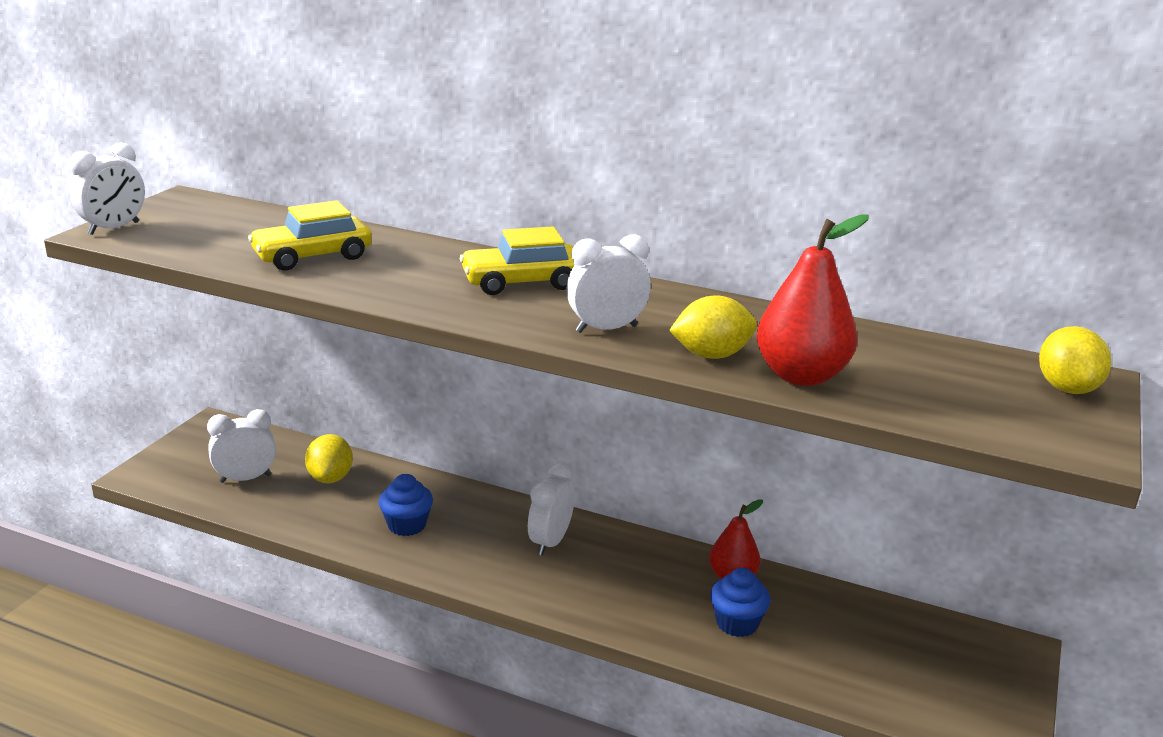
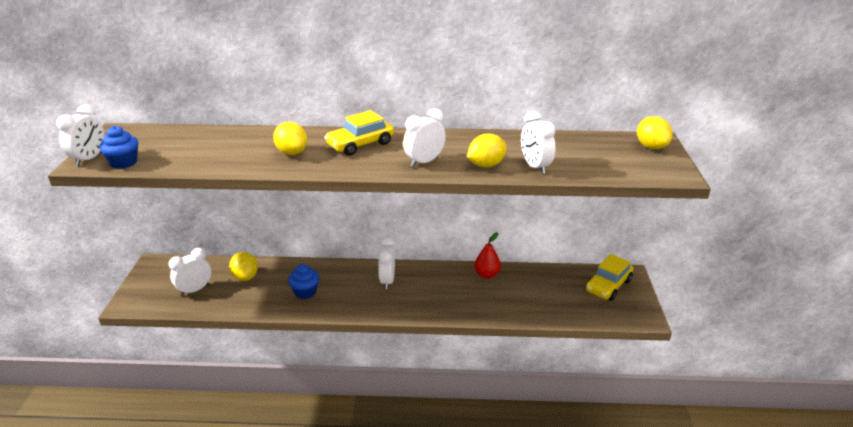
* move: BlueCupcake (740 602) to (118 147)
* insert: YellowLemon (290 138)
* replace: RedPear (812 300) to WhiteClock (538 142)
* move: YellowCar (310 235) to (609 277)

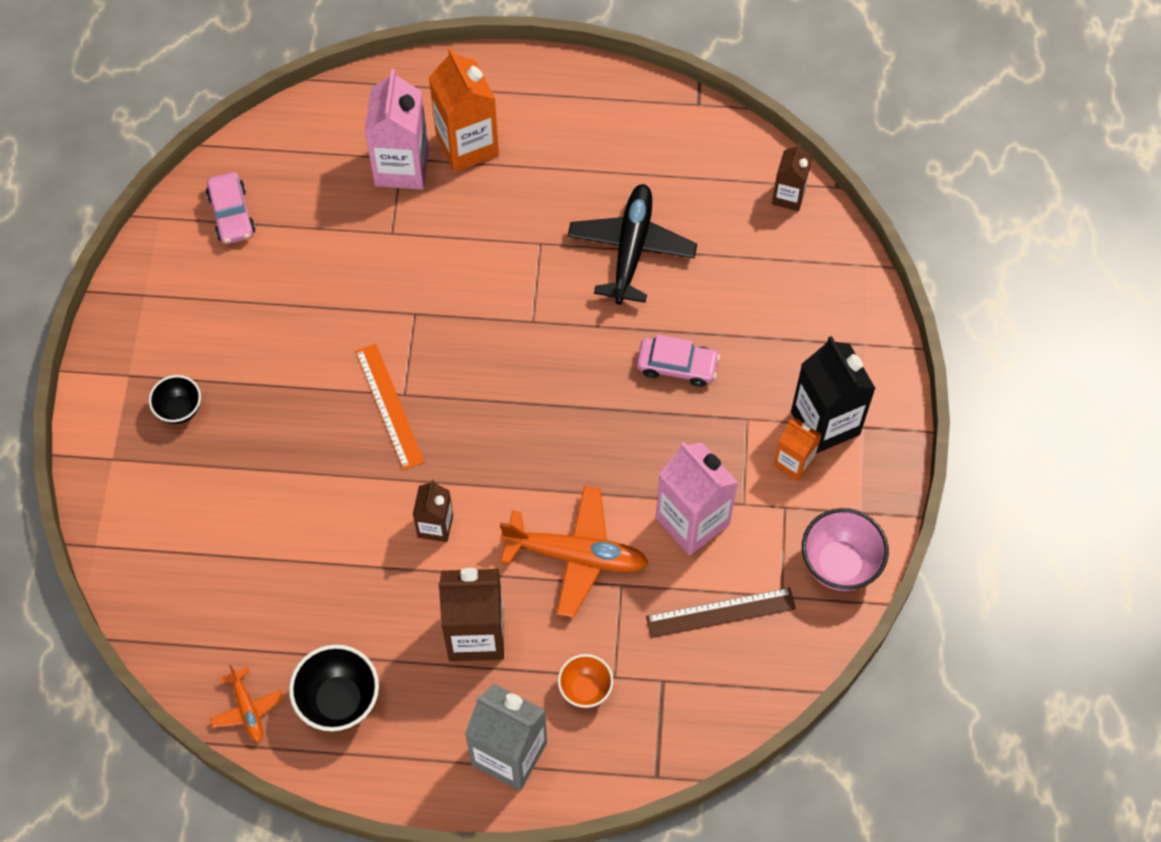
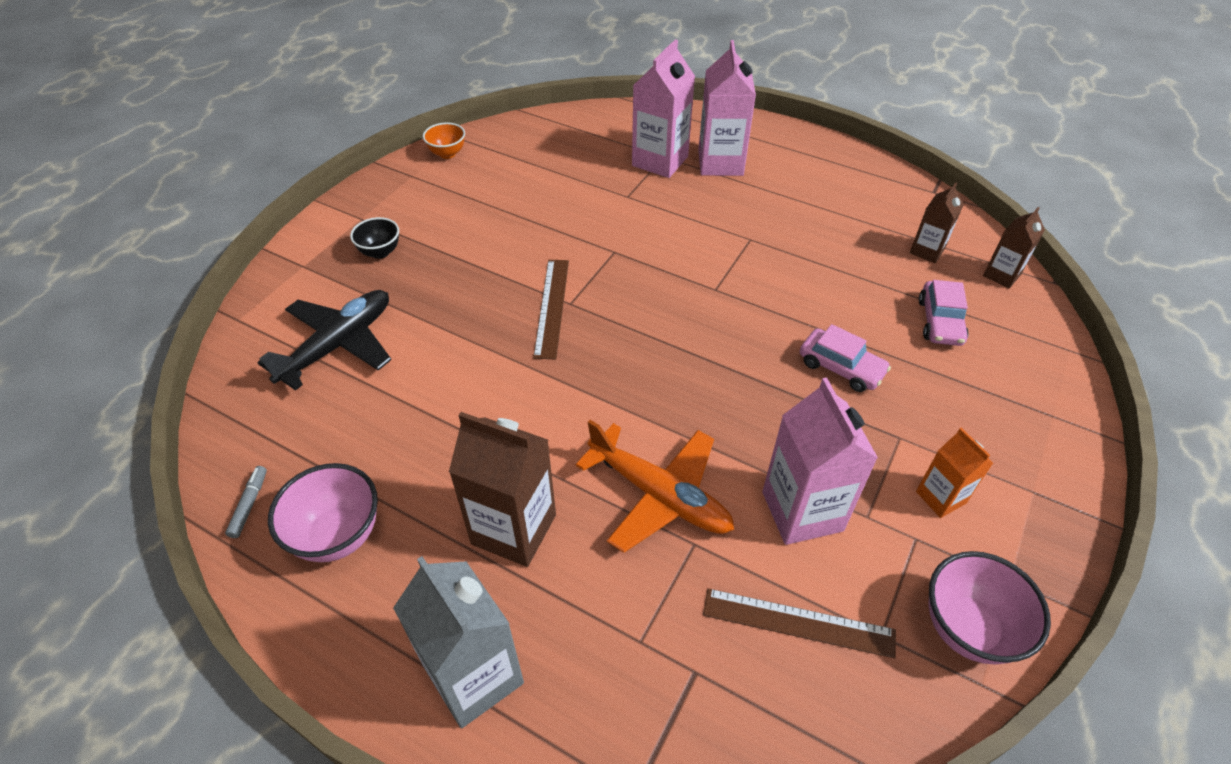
* replace: OrangePlane (247 703) to GreyMarker (246 502)
* move: BlackPlane (632 244) to (324 340)
* recolor: BlackBowl (334 688) to PinkBowl (323 512)
* move: OrangeBowl (585 681) to (444 140)
* recolor: OrangeRuler (390 407) to BrownRuler (551 309)
* recolor: OrangeCarton (464 110) to PinkCarton (727 108)
* move: BrownCarton (433 511) to (937 222)
* move: PinkCar (230 208) to (944 313)
* delete: BlackCarton (833 395)

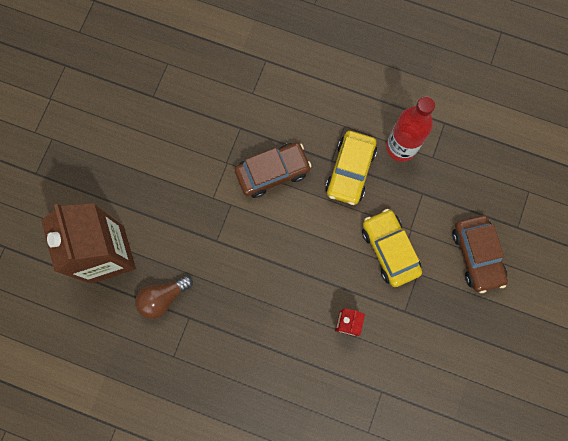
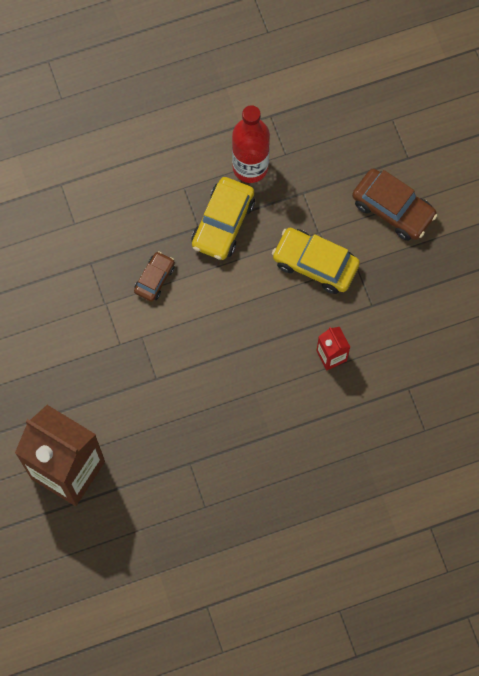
* resize: BrownCar (273 170) = (154 276) x0.59
* rotate: YellowCar (351 168) = (223 218) 45 degrees clockwise
* delete: BrownLightBulb (164 297)

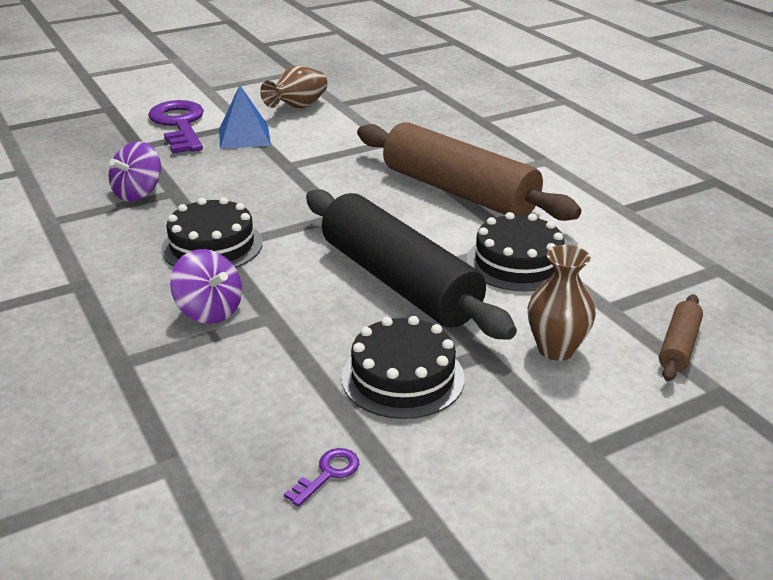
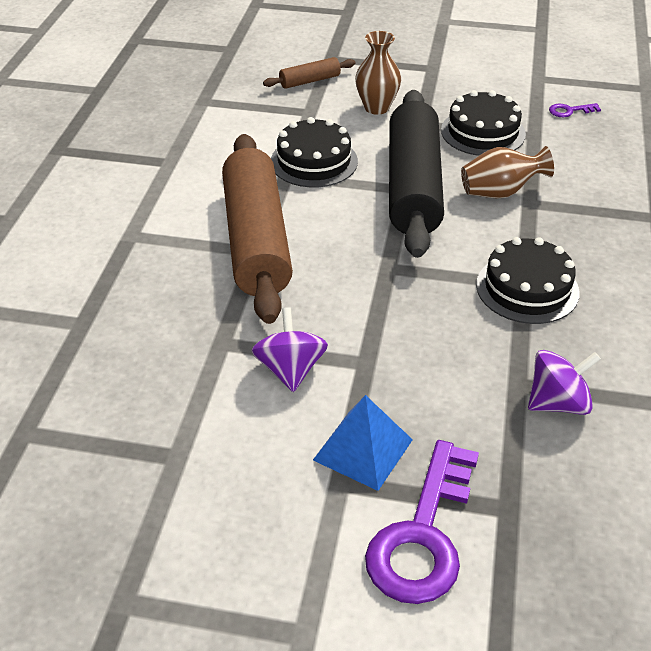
* move: PurpleSpinningTop (206 286) to (289 349)
* move: BrownVase (293 87) to (507 172)

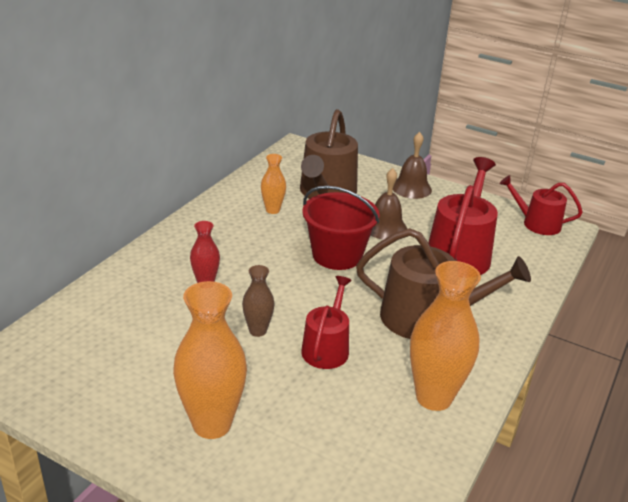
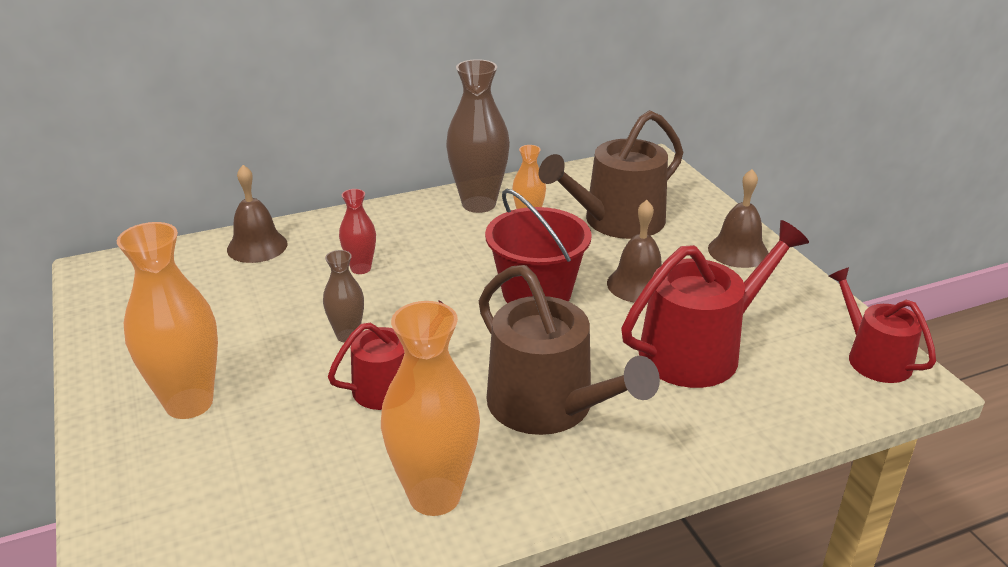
* insert: BrownBell (257 214)
* insert: BrownVase (478 136)

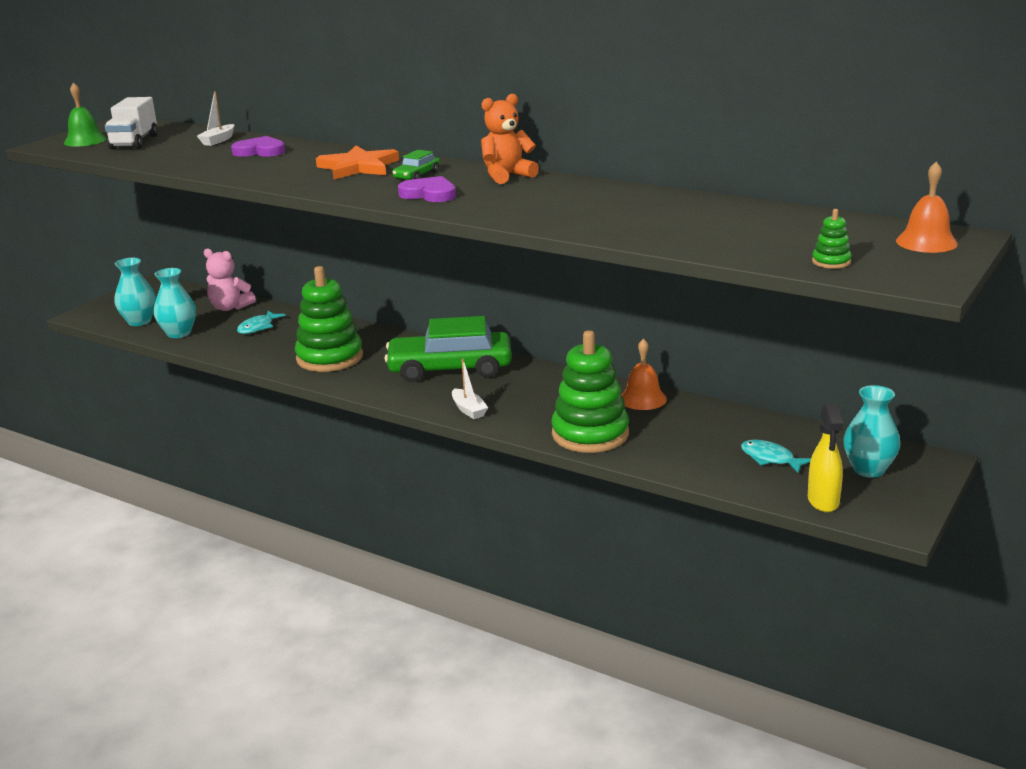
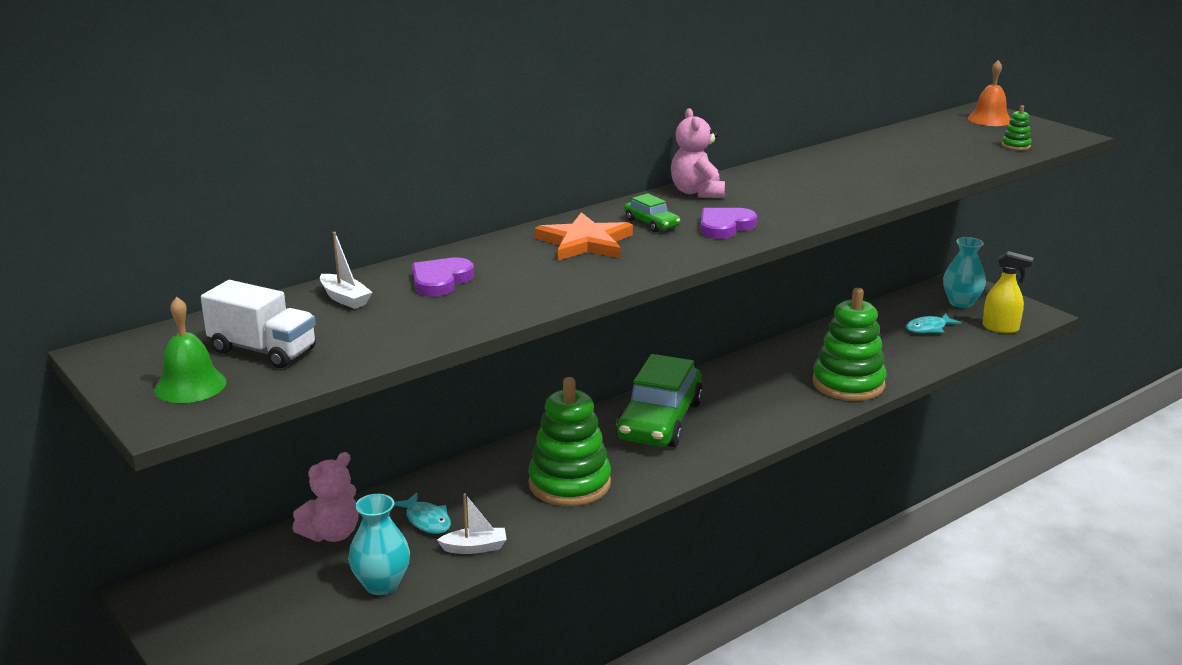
* move: WhiteBoat (470 389) to (472 523)
* recolor: OrangeTeddyBear (510 139) to PinkTeddyBear (698 153)
* delete: TurquoiseVase (135 292)
* delete: OrangeBell (644 374)

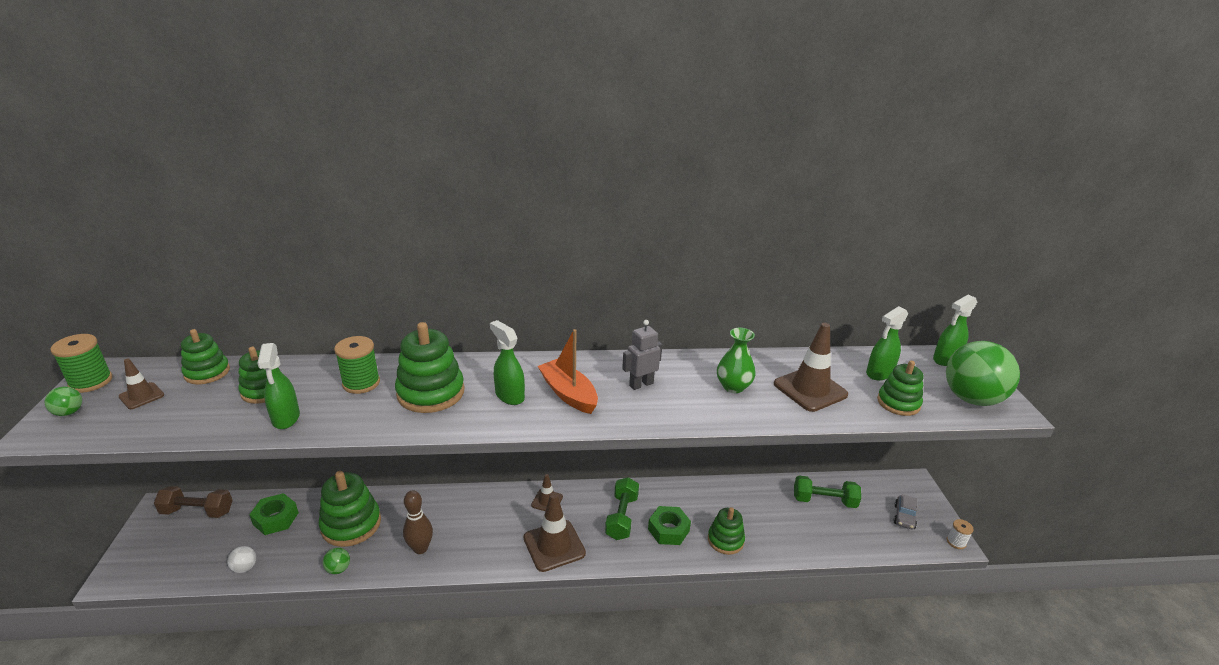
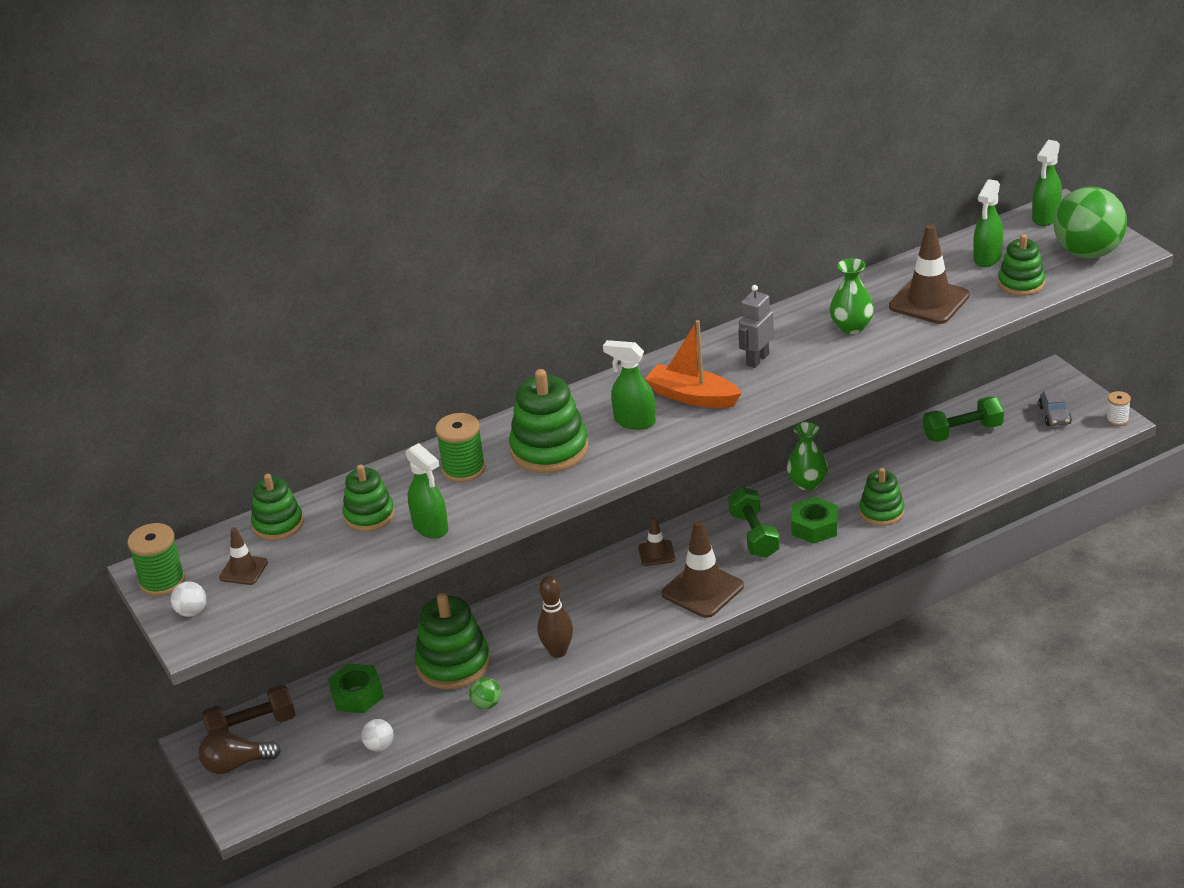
* recolor: GreenBall (63 401) to WhiteBall (188 599)
* insert: BrownLightBulb (240 752)
* insert: GreenVase (807 456)

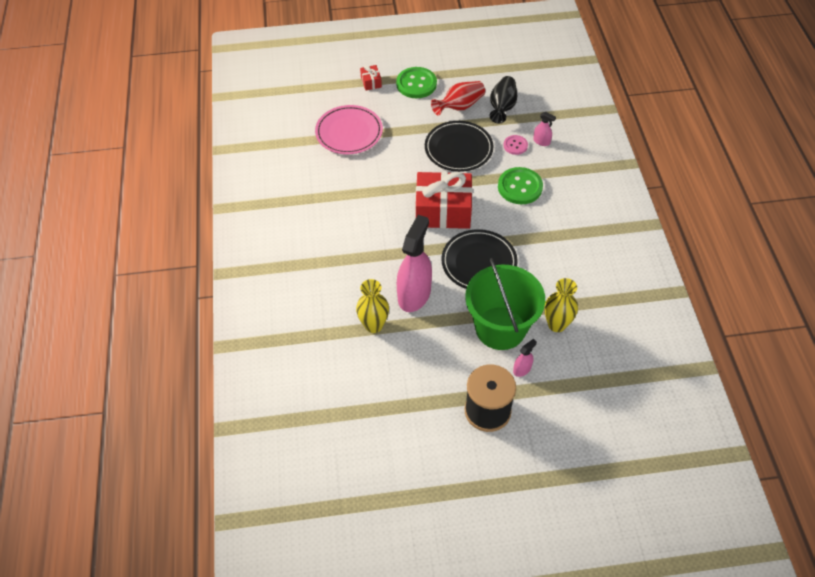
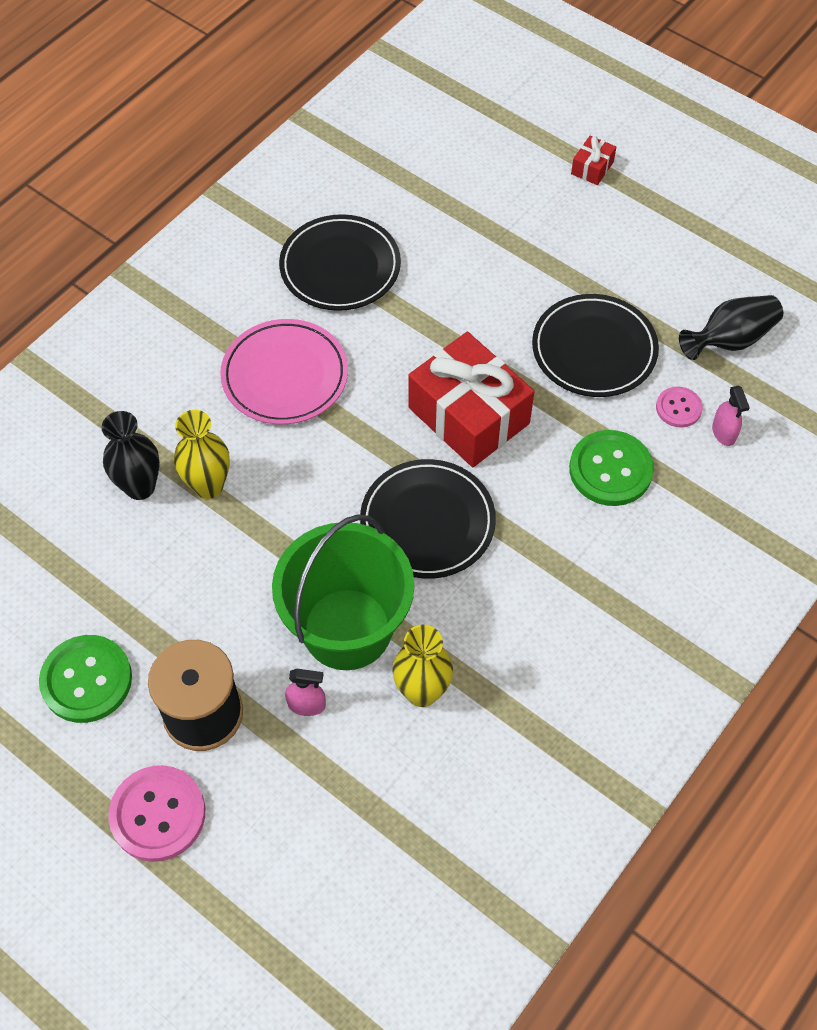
* move: GreenButton (416 82) to (85 679)
* insert: BlackVase (130 455)
* insert: PinkButton (156 813)
* move: PinkPlate (349 129) to (284 372)
* insert: BlackPlate (340 262)
* delete: PinkSprayBottle (414 263)
* delete: RedVase (458 98)

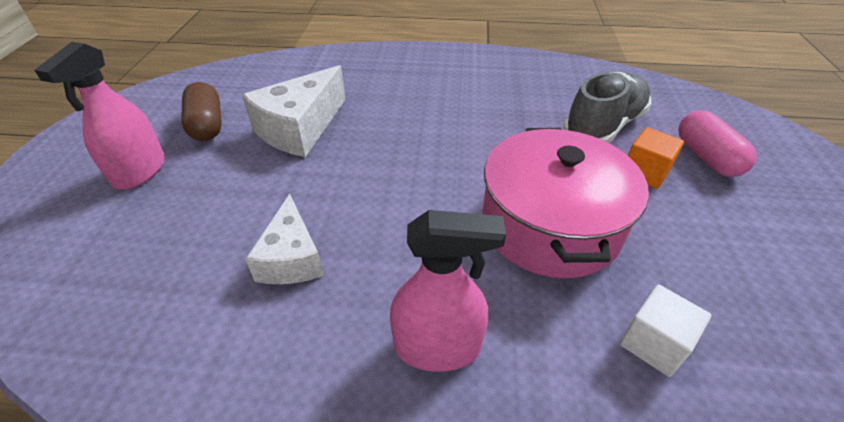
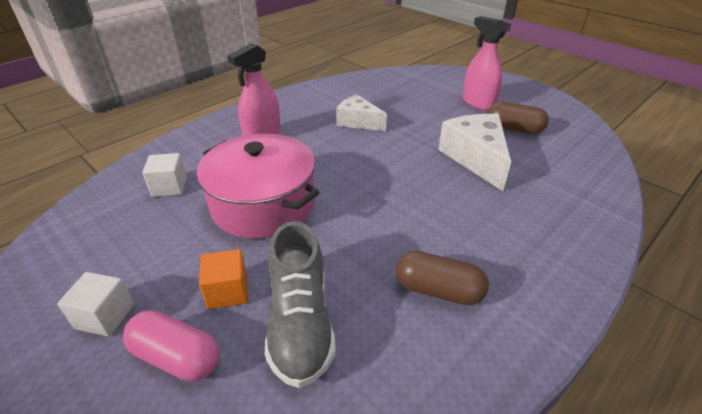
* insert: WhiteCube (95 304)
* insert: BrownCapsule (442 278)

